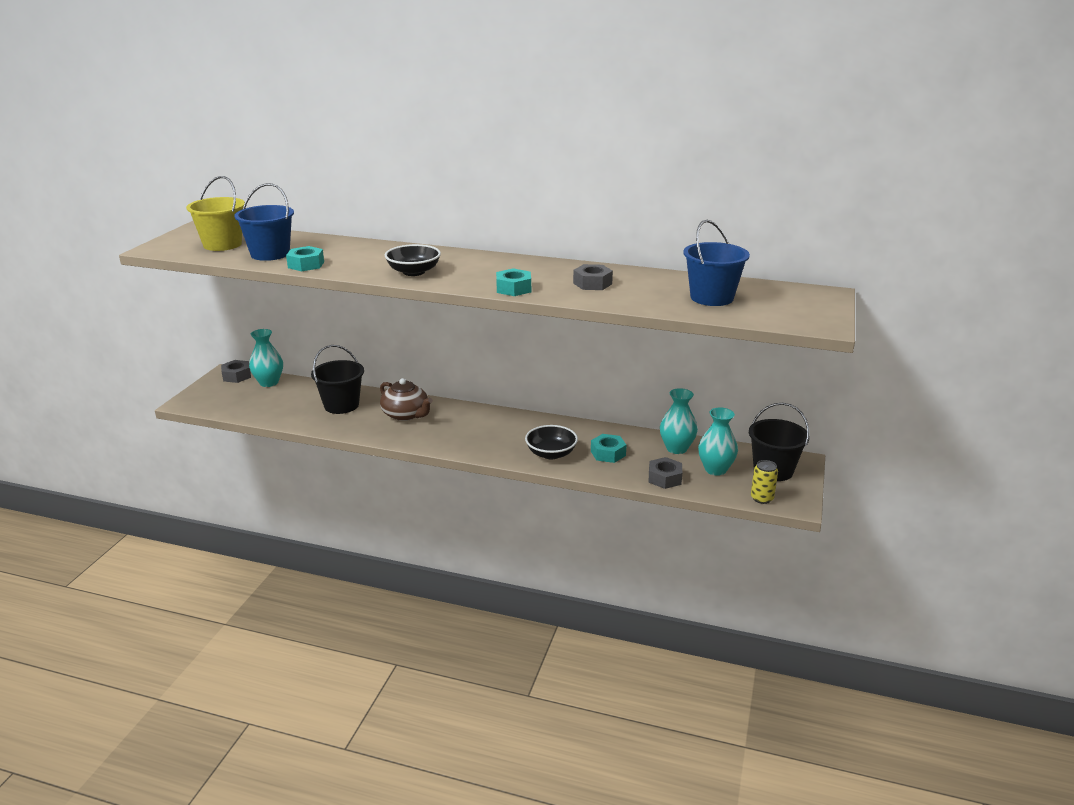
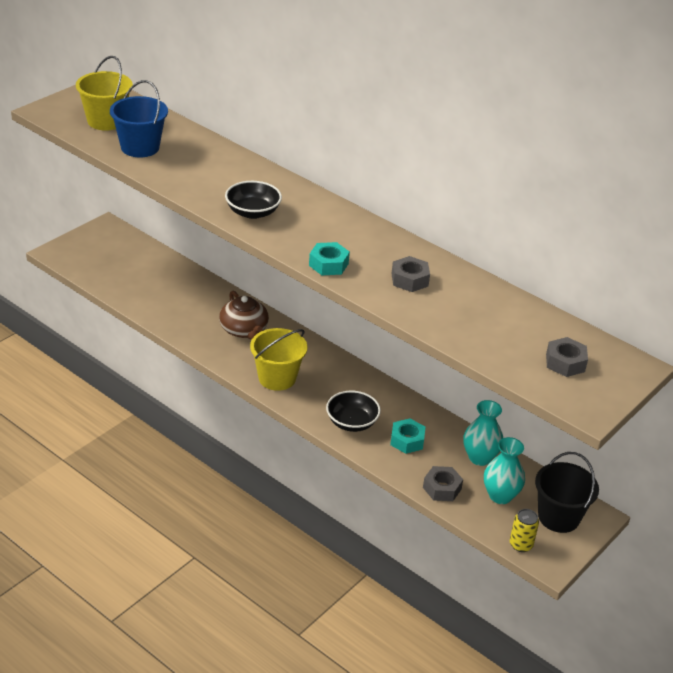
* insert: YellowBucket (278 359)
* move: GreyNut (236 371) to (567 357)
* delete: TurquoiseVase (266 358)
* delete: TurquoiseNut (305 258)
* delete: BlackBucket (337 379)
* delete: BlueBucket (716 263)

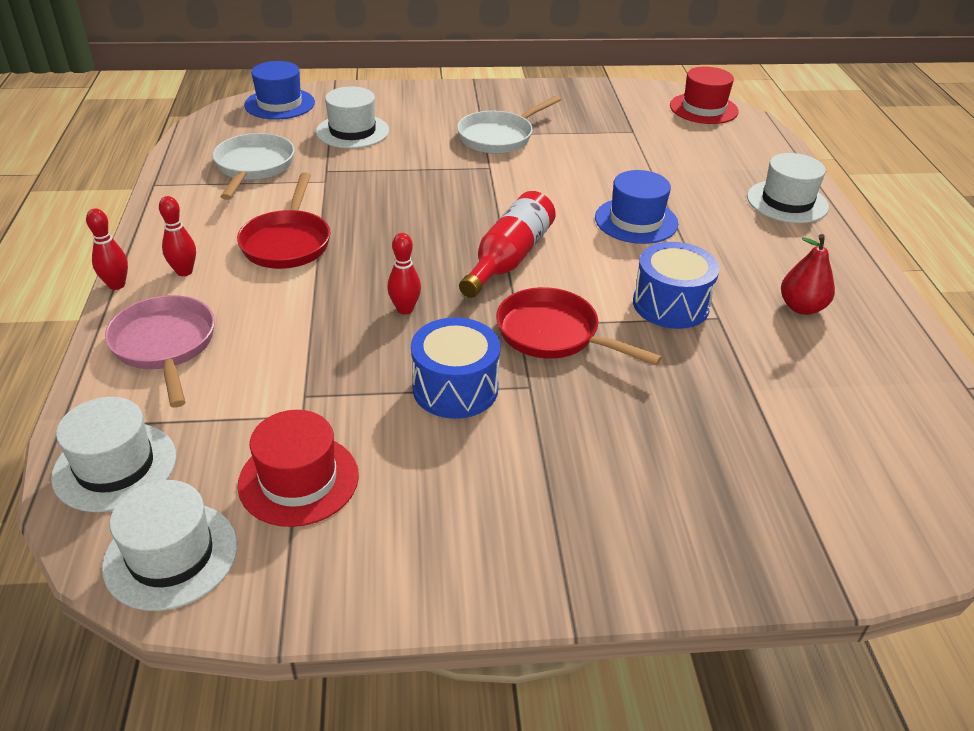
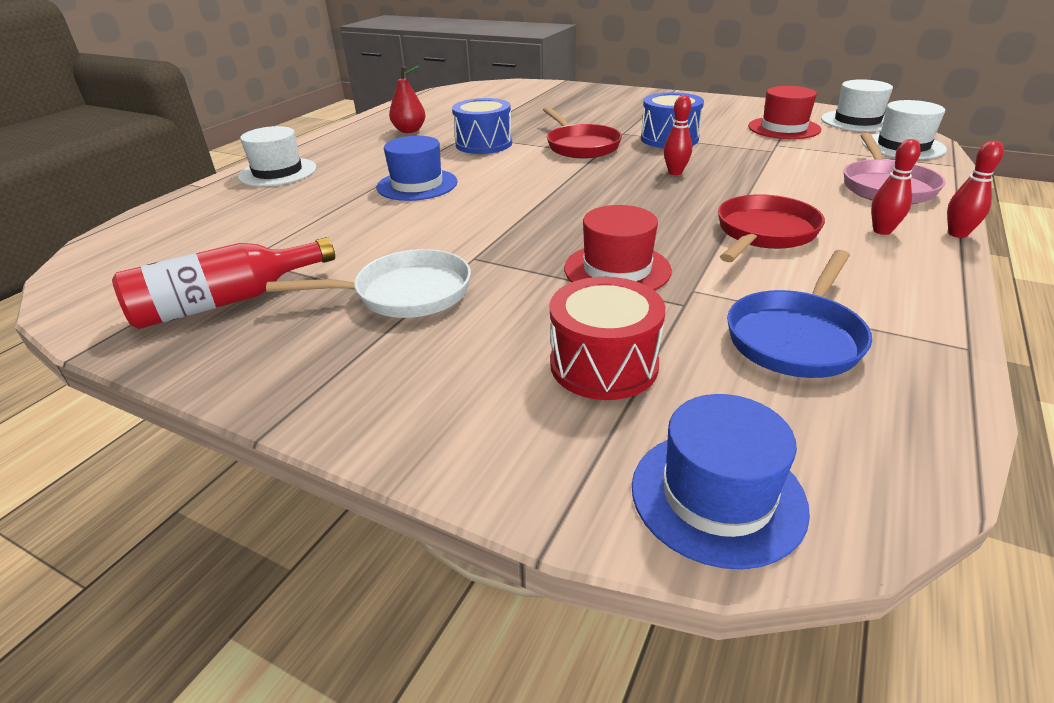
* move: RedBottle (507 244) to (223 283)
* replace: WhiteHat (352 117) to RedDrum (607 338)
* move: RedHat (704 95) to (618 248)
* recolor: WhitePan (254 166) to BluePan (799 314)

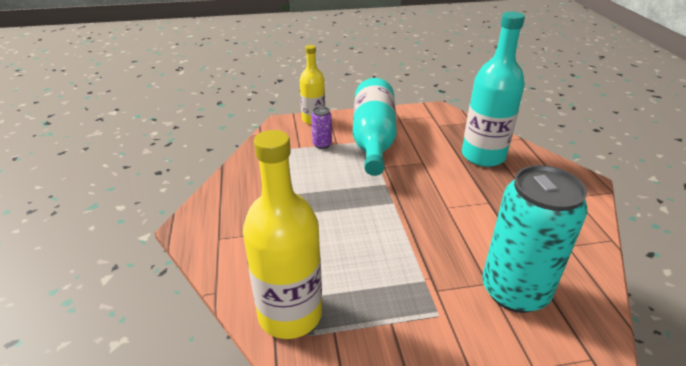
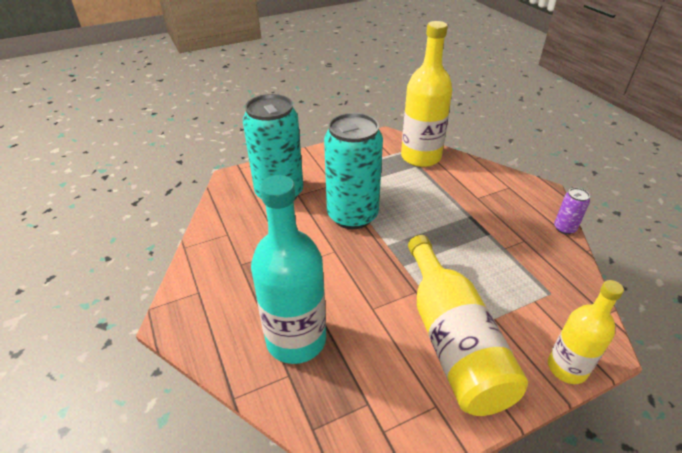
* insert: TurquoiseCan (353 171)
* recolor: TurquoiseBottle (375 127) to YellowBottle (468 325)
* move: PurpleCan (321 128) to (572 211)

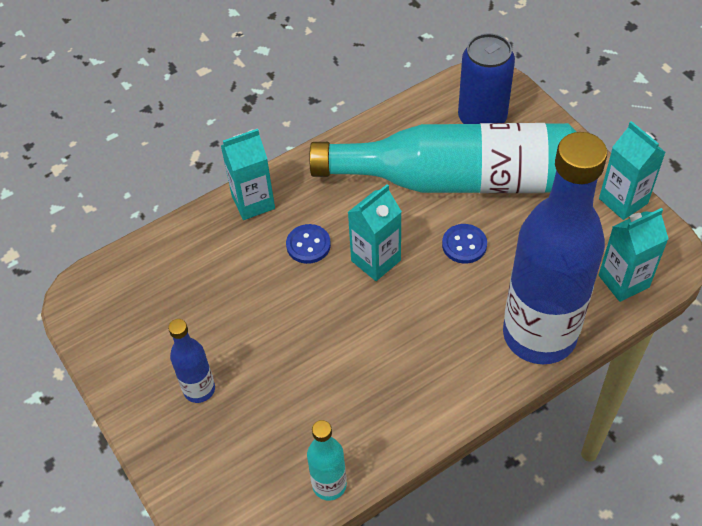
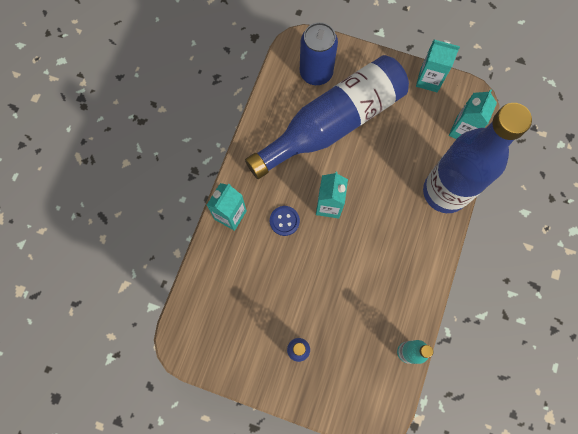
* recolor: TurquoiseBottle (442 158) to BlueBottle (327 117)
* delete: BlueButton (464 244)

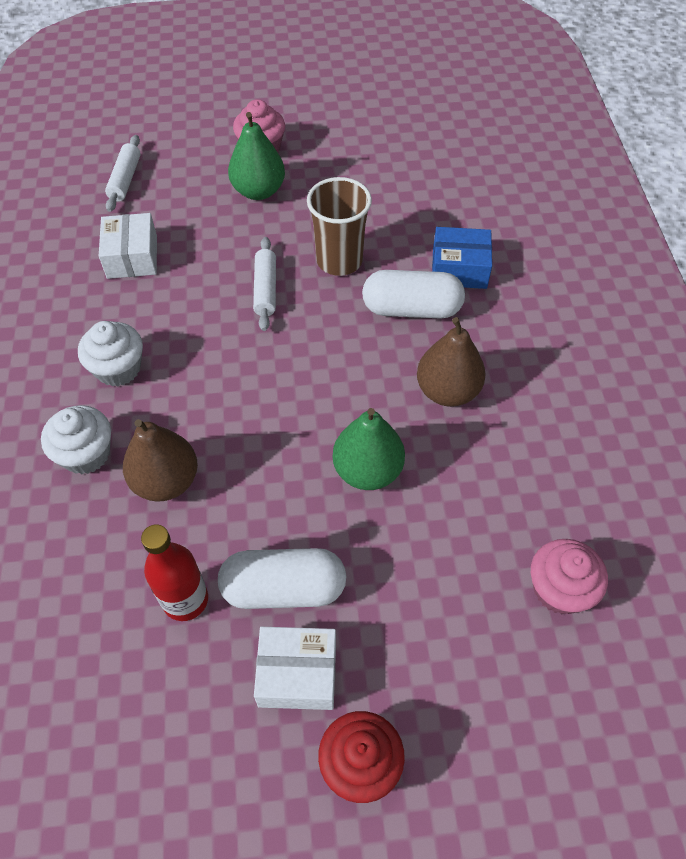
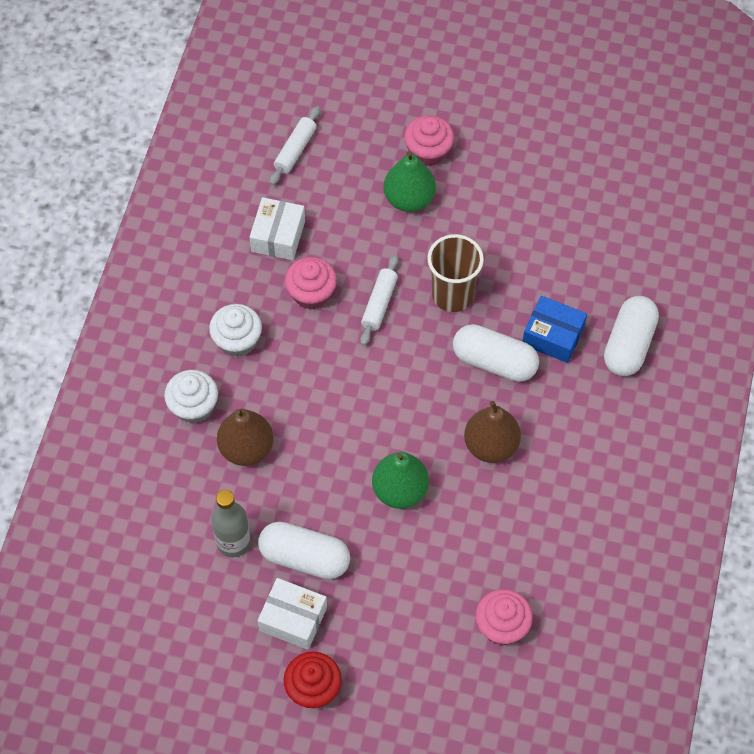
* recolor: RedBottle (174 572) to GreyBottle (231 524)
* insert: PinkCupcake (311 283)
* insert: WhiteCapsule (631 336)

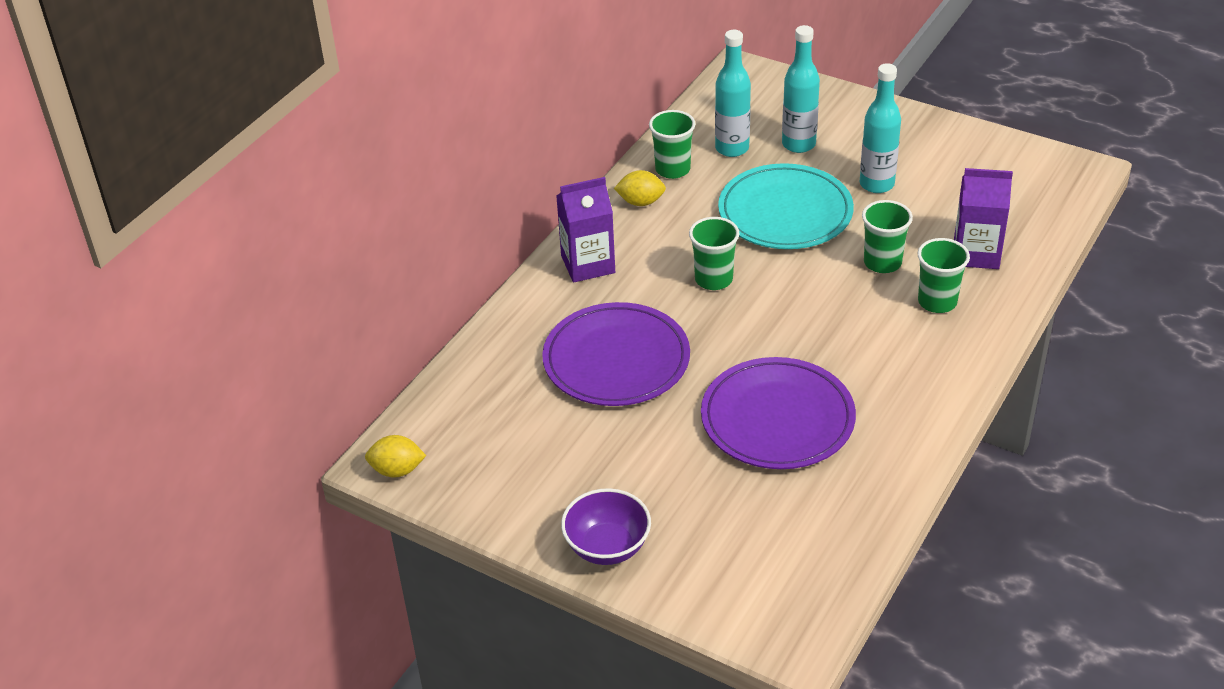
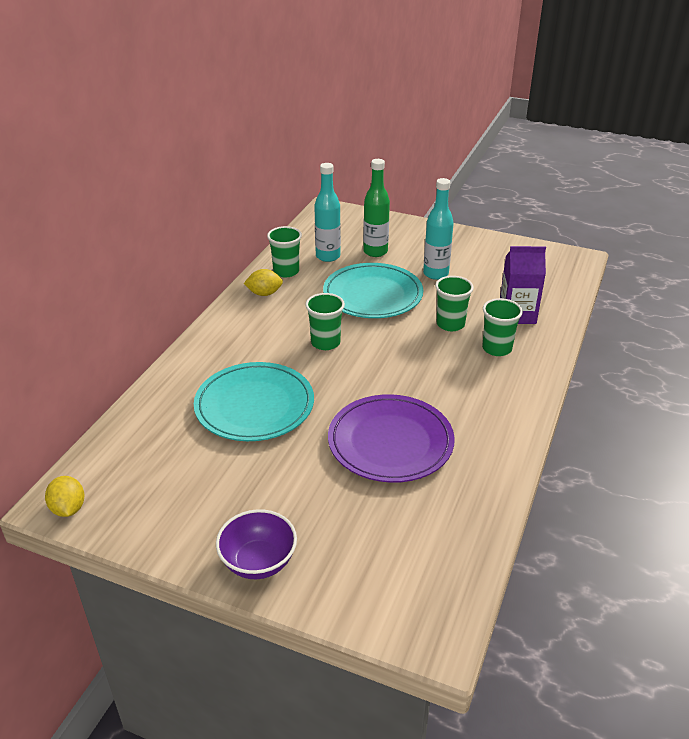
* rotate: YellowLemon (395 456) = (65 496) 75 degrees clockwise
* recolor: PurplePlate (616 354) to TurquoisePlate (254 401)
* recolor: TurquoiseBottle (801 89) to GreenBottle (376 208)
* delete: PurpleCarton (585 230)

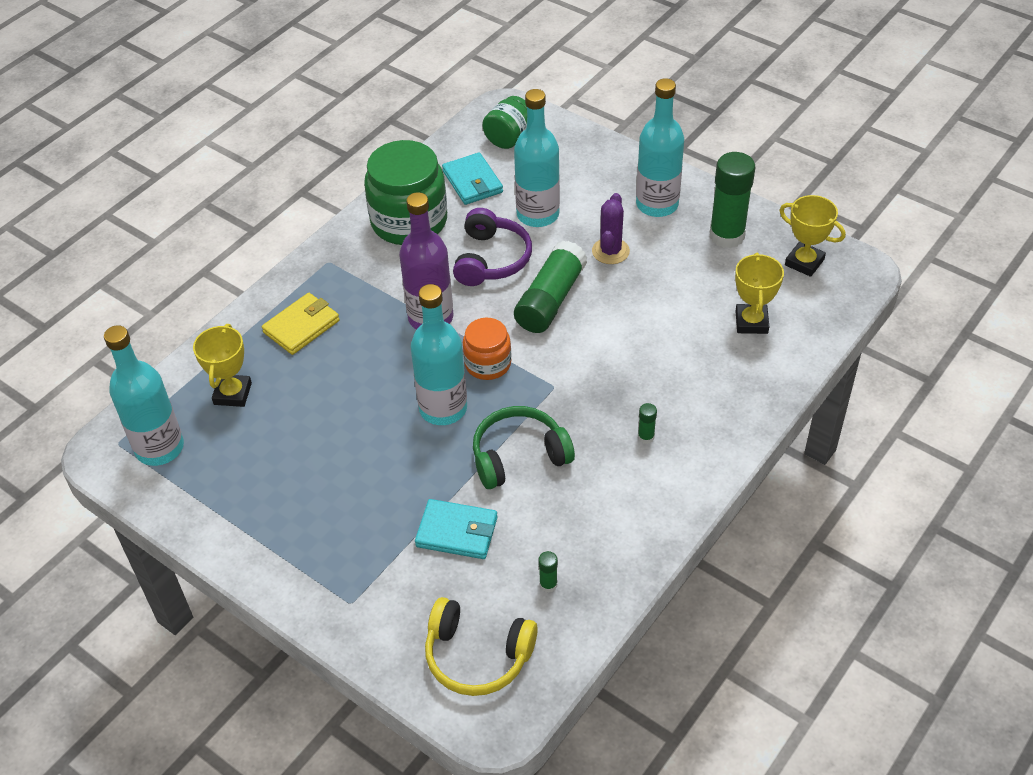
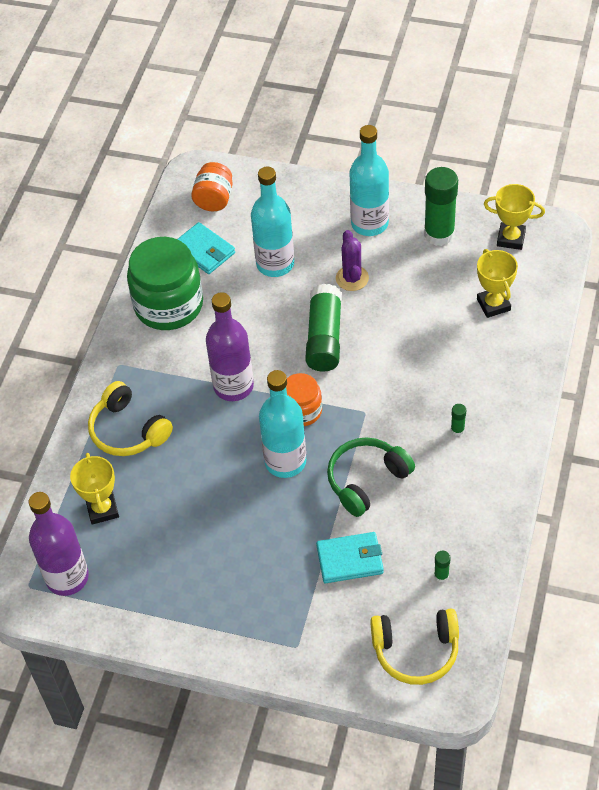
* recolor: TurquoiseBottle (144 395) to PurpleBottle (58 544)
* replace: YellowWallet (301 324) to YellowHeadphones (130 418)
* recolor: GreenJar (504 122) to OrangeJar (212 186)
* delete: PurpleHeadphones (492 247)

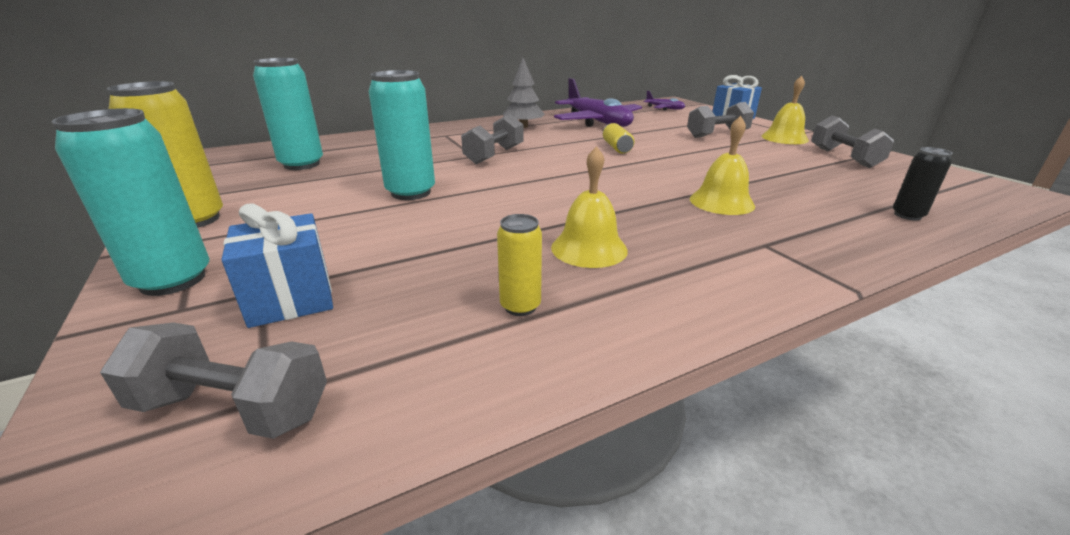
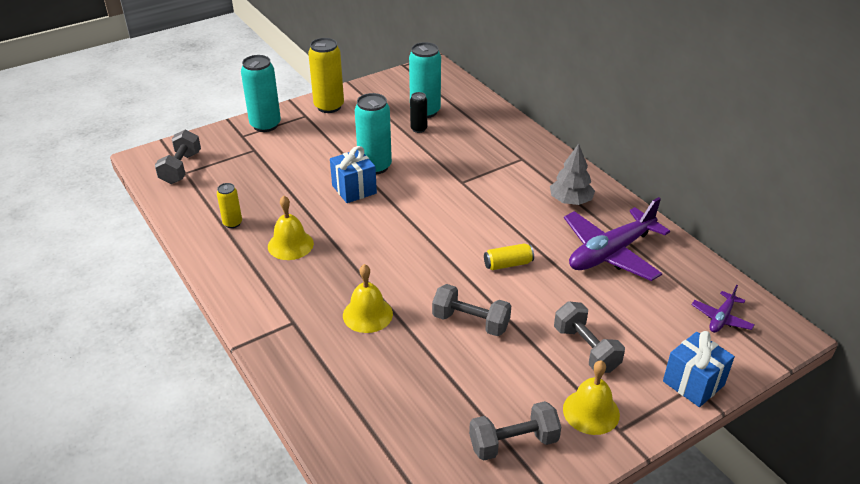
* move: BlueGift (277 265) to (353 174)
* move: BlackCan (922 183) to (418 112)
* move: GreyDumbbell (492 139) to (471 310)

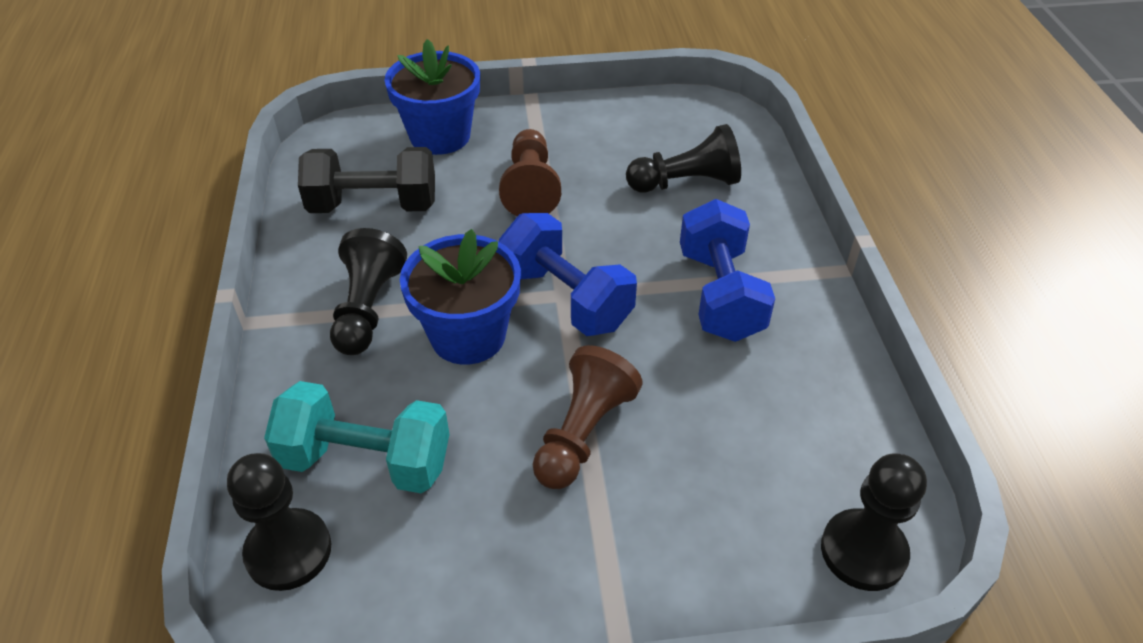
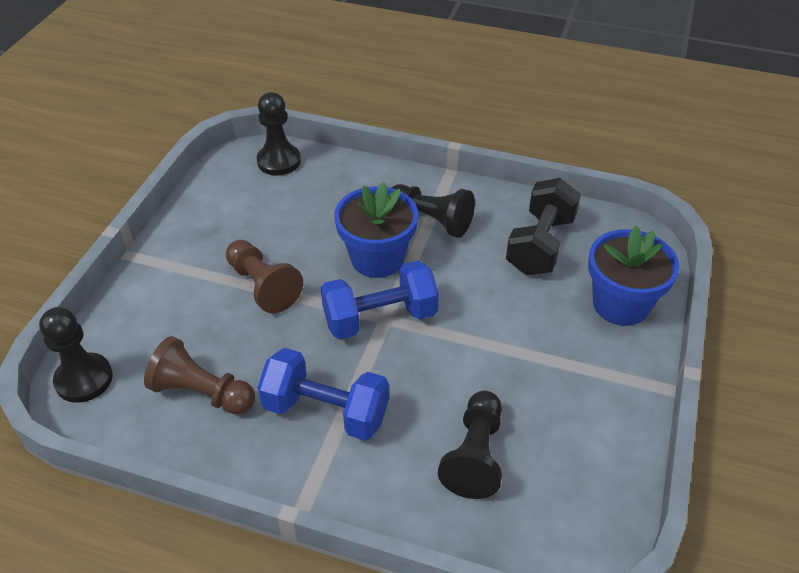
* move: BrownPawn (530 172) to (199 375)
* delete: TurquoiseDumbbell (357 437)

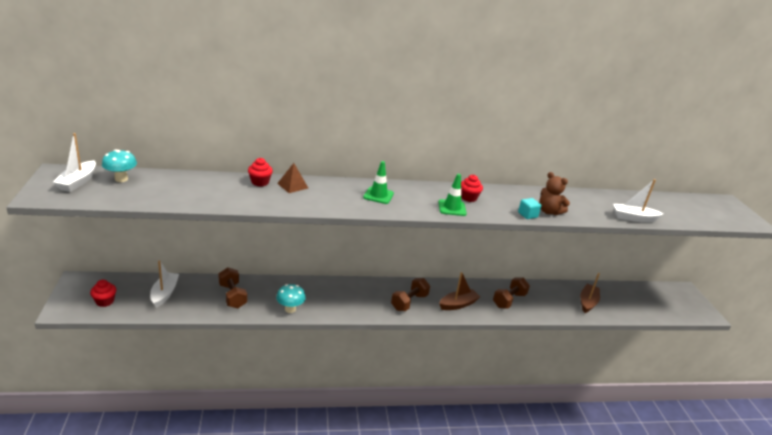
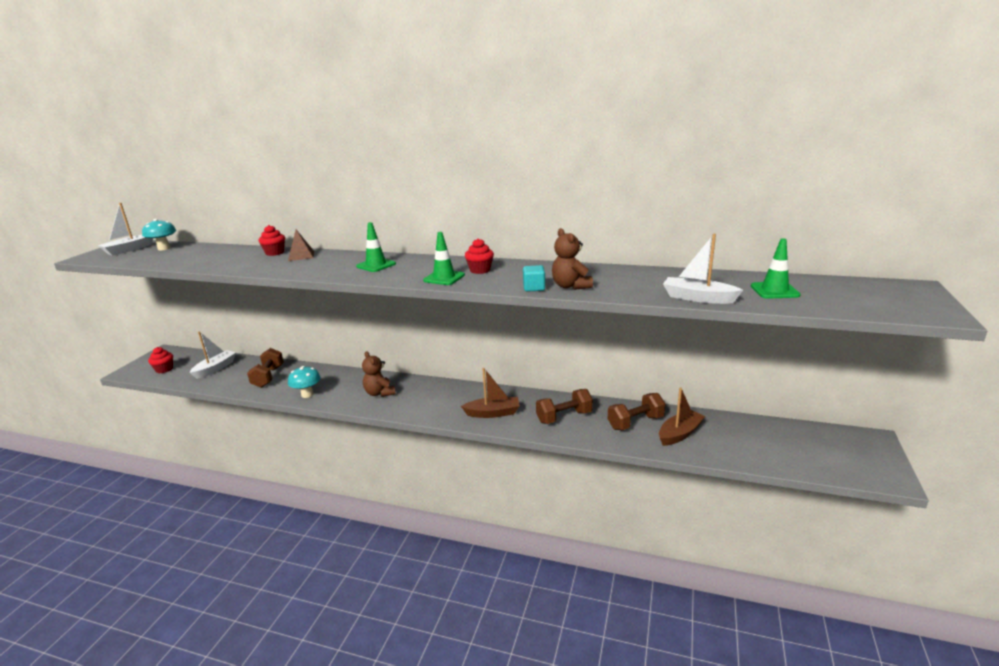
* insert: BrownTeddyBear (379 374)
* move: BrownDumbbell (410 294) to (636 411)
* insert: GreenTrafficCone (776 268)

